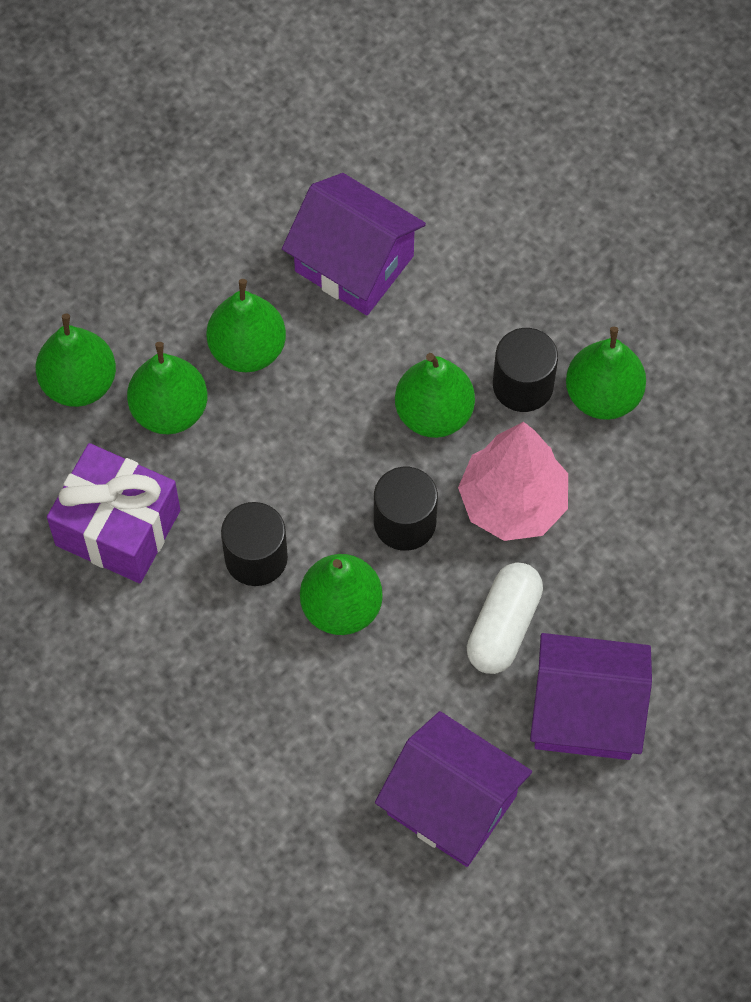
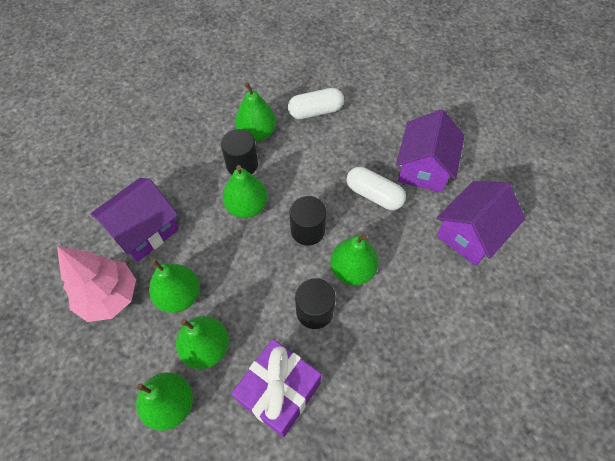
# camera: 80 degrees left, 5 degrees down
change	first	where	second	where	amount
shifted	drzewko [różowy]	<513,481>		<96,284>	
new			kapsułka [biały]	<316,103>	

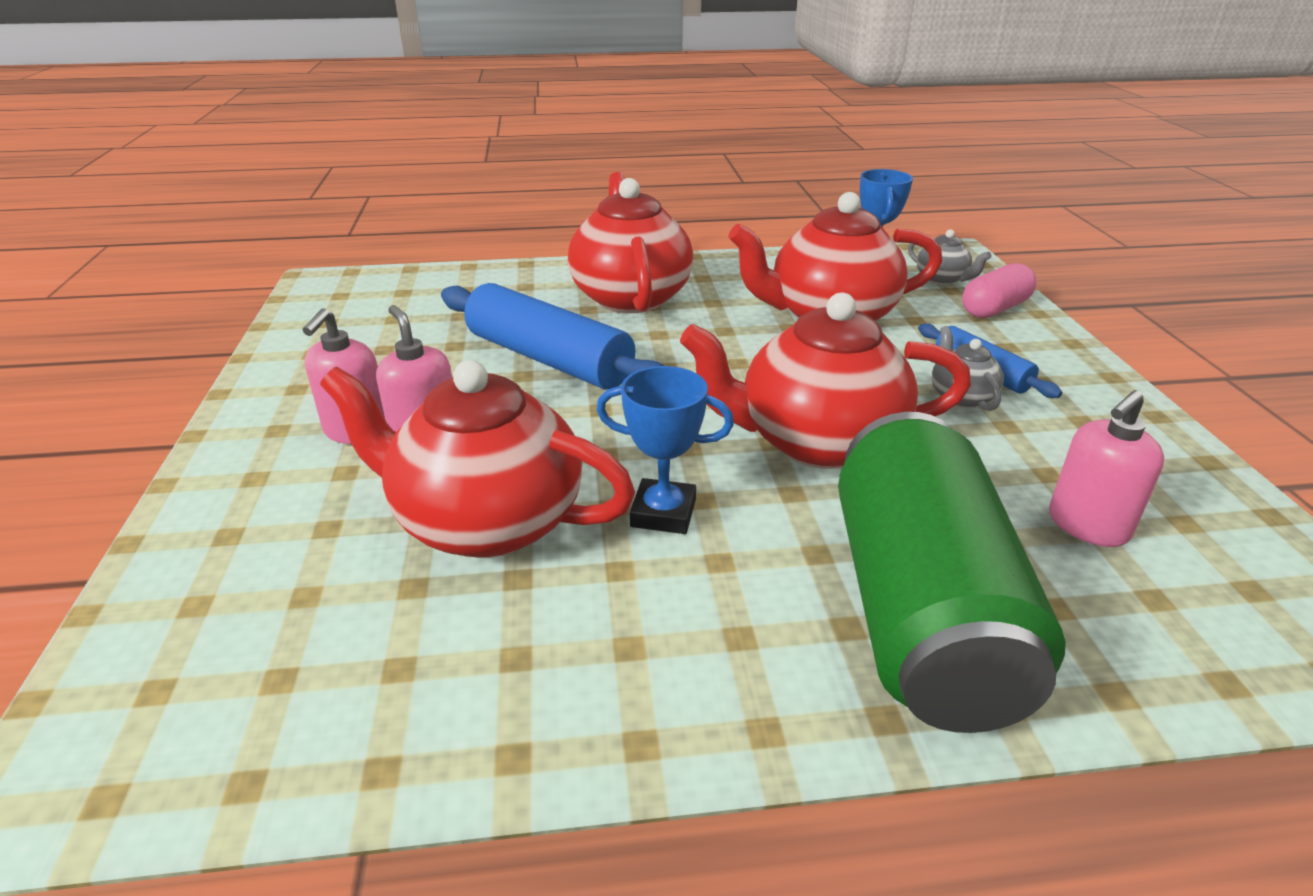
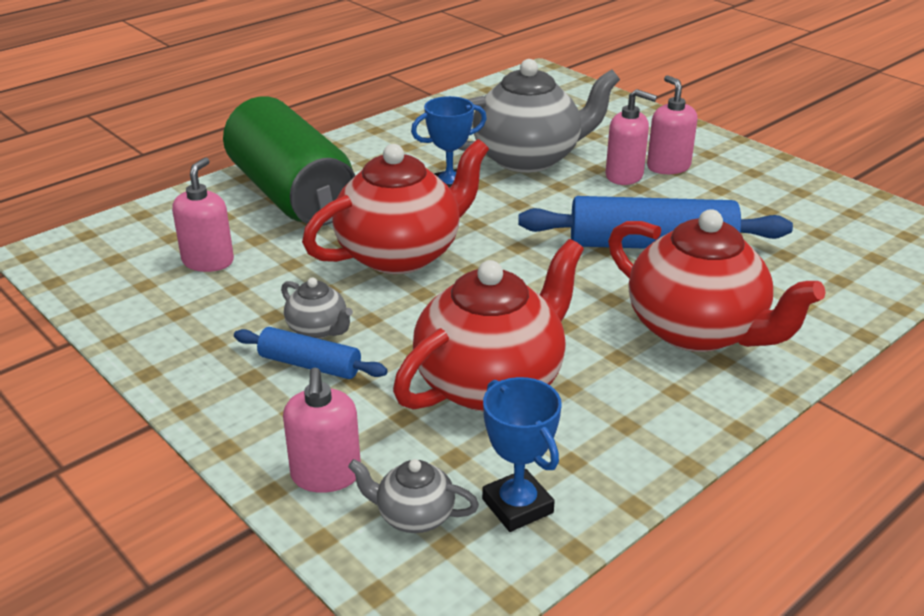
# camera: 145 degrees right, 0 degrees up
change	first	where	second	where	amount
repainted	imbryk [czerwony]	<477,459>	imbryk [szary]	<539,116>	
swapped	kapsułka [różowy]	<999,290>	dozownik mydła [różowy]	<322,430>	

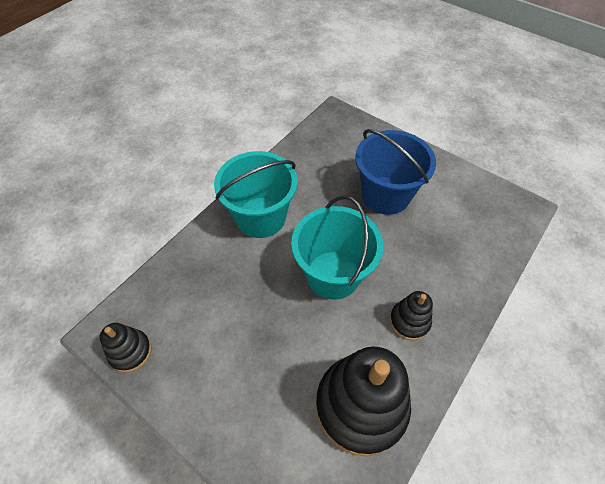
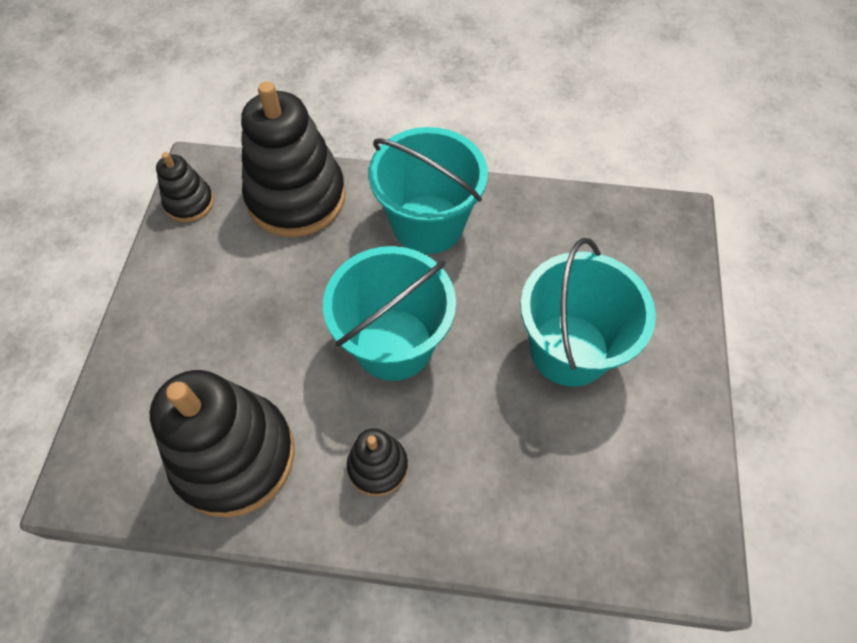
# camera: 60 degrees right, 5 degrees up
change	first	where	second	where	amount
repainted	wiadro [niebieski]	<395,172>	wiadro [turkusowy]	<588,312>	
new			zabawka nakładanka [czarny]	<293,159>	

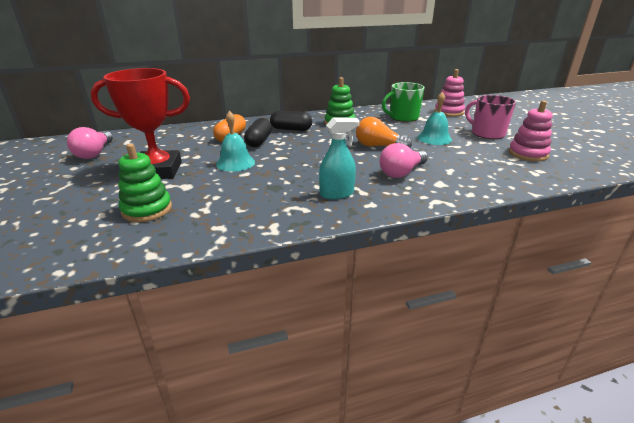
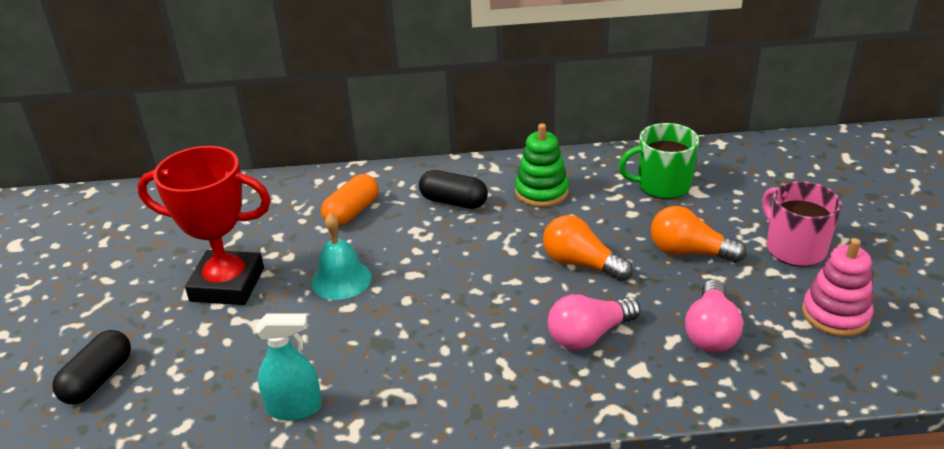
# camera: 15 degrees right, 5 degrees up
change	first	where	second	where	amount
shifted	żarówka [różowy]	<90,143>		<714,315>	
gone	zabawka nakładanka [zielony]	<145,183>			
shifted	kapsułka [czarny]	<258,132>		<91,367>	
shifted	spryskiwacz [turkusowy]	<339,158>		<289,367>	
swapped	dzwonek [turkusowy]	<434,118>	żarówka [pomarańczowy]	<699,234>	
gone	zabawka nakładanka [różowy]	<450,93>			

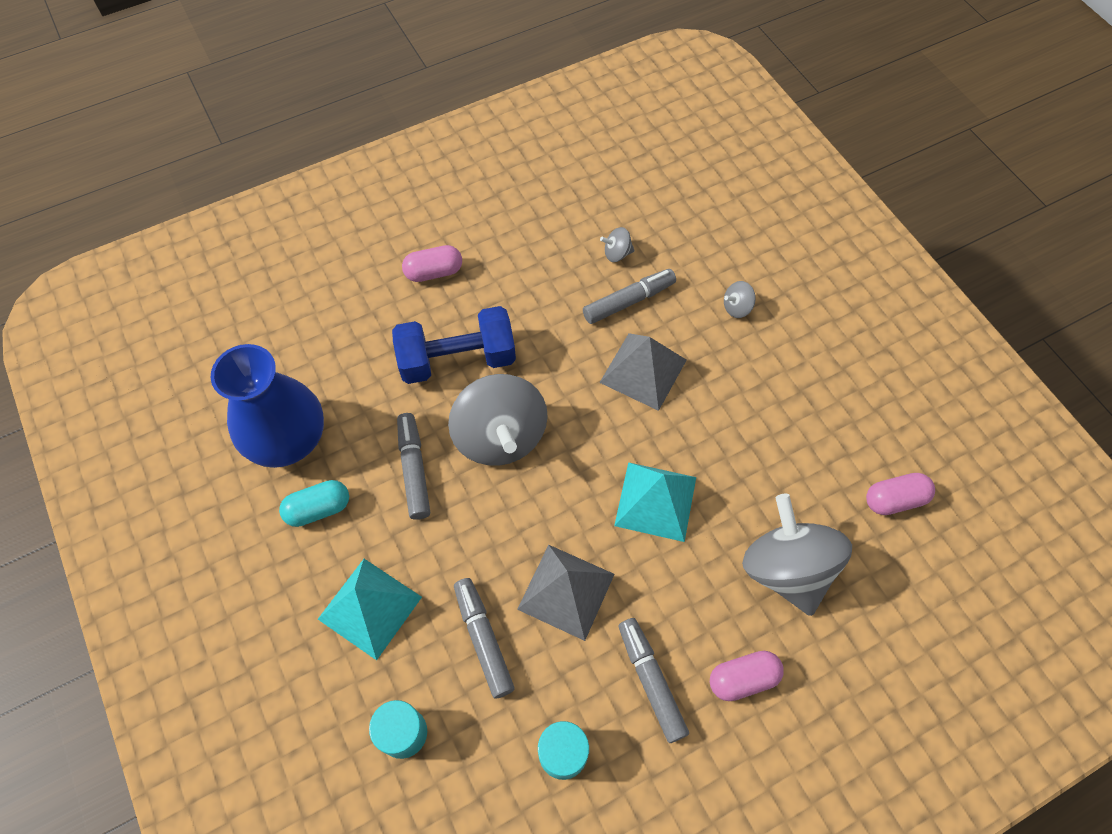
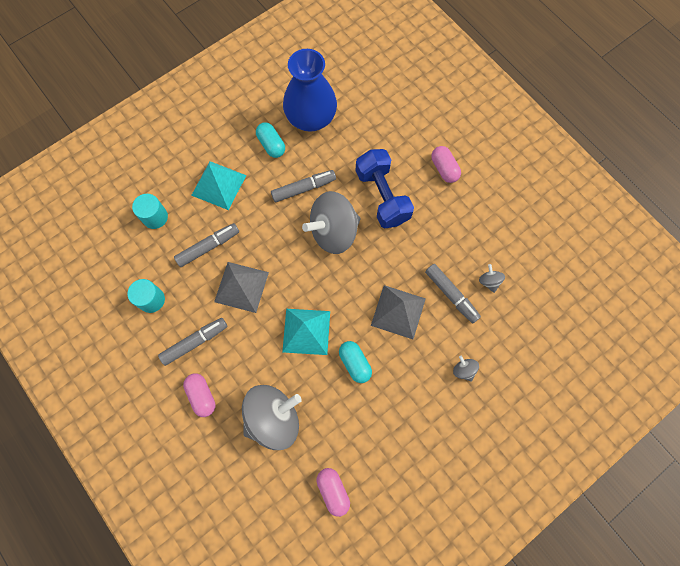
# camera: 80 degrees right, 10 degrees up
change	first	where	second	where	amount
new			kapsułka [turkusowy]	<355,362>	

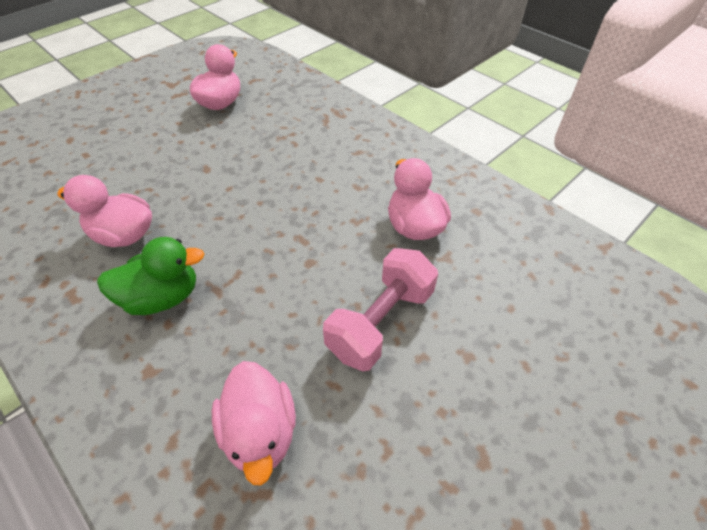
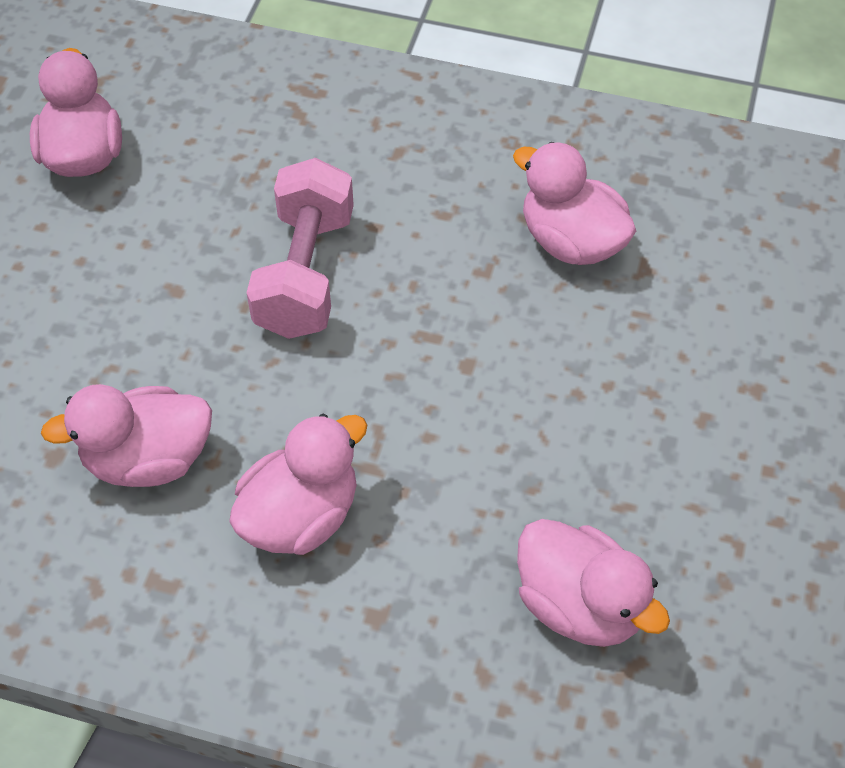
# camera: 30 degrees left, 5 degrees up
change	first	where	second	where	amount
repainted	kaczka [zielony]	<150,276>	kaczka [różowy]	<298,484>	
shifted	hantel [różowy]	<380,309>		<300,248>	

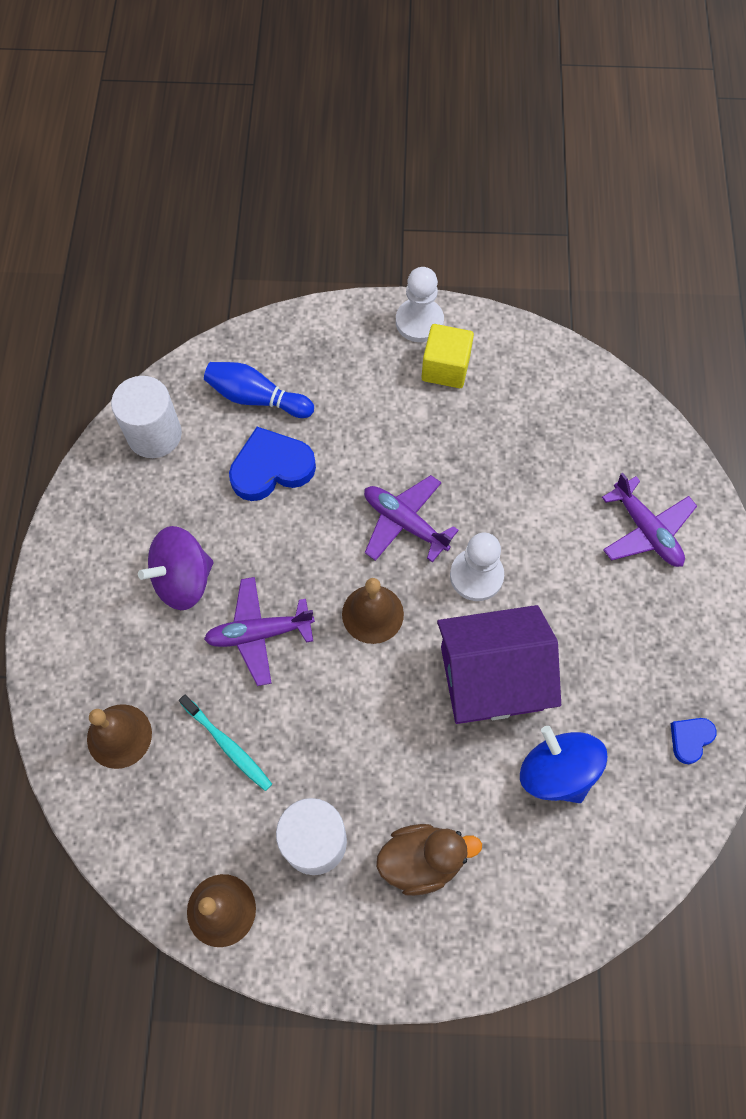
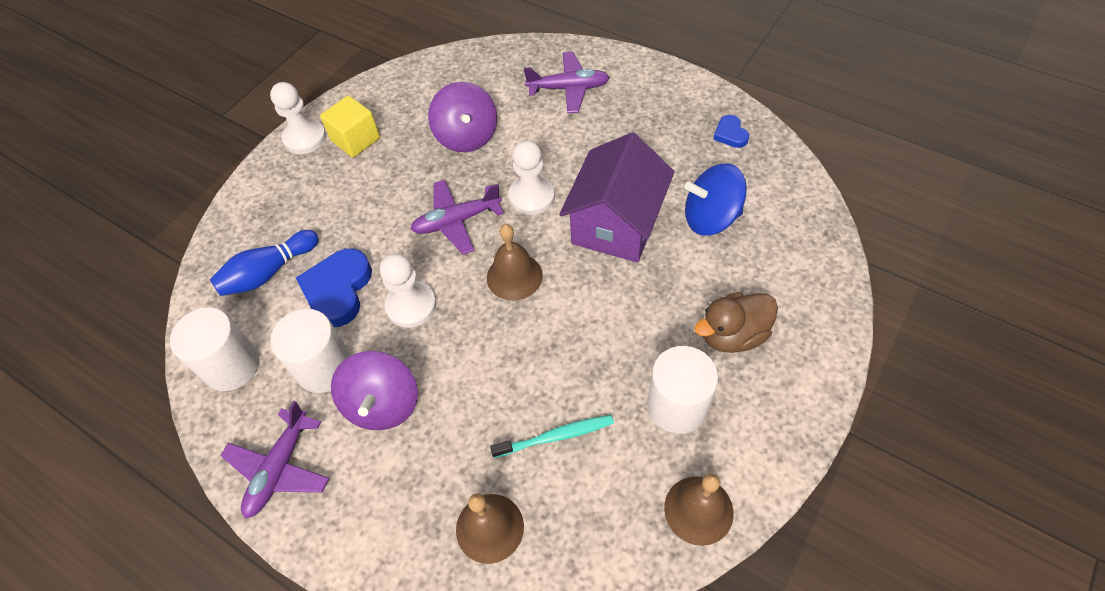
# camera: 55 degrees left, 10 degrees down
change	first	where	second	where	amount
shifted	samolot [fioletowy]	<259,631>		<275,459>	
rotated	kaczka [brązowy]	<429,860>		<736,322>	135 degrees counterclockwise
new			walec [biały]	<310,351>	
new			pionek [biały]	<408,290>	
new			bączek [fioletowy]	<462,117>	

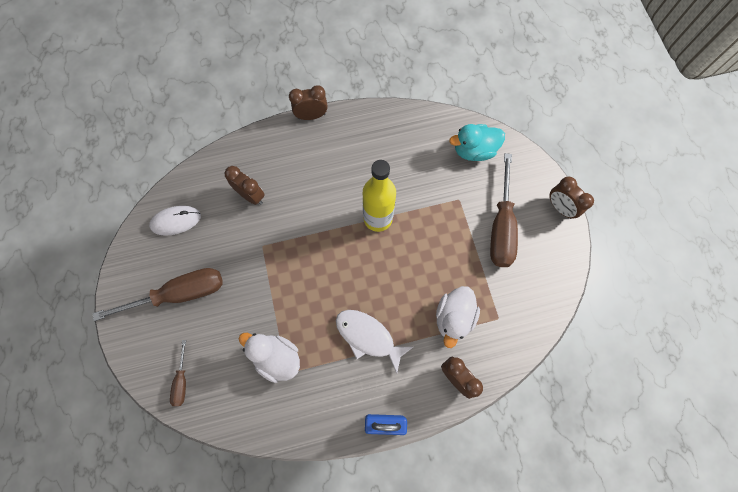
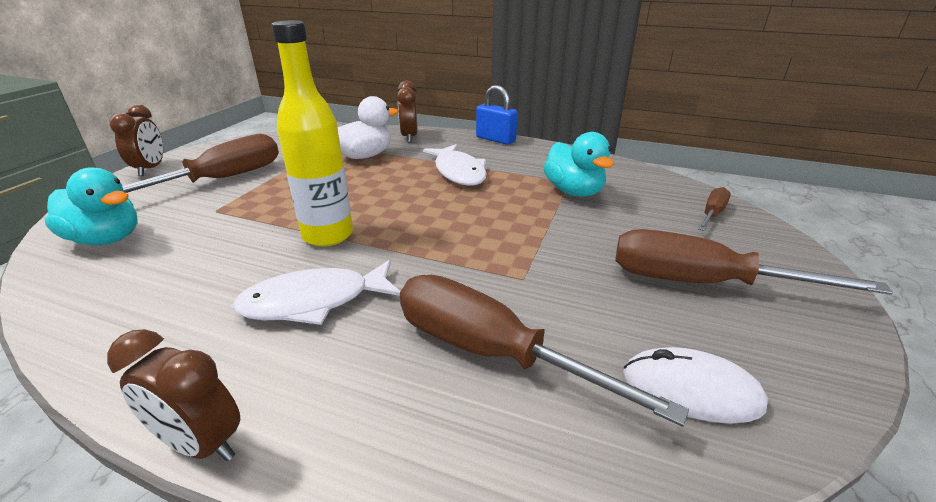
# camera: 145 degrees left, 40 degrees down
change	first	where	second	where	amount
swapped	budzik [brązowy]	<244,185>	śrubokręt [brązowy]	<544,351>	
repainted	kaczka [biały]	<269,358>	kaczka [turkusowy]	<578,164>	
new			ryba [biały]	<316,292>	

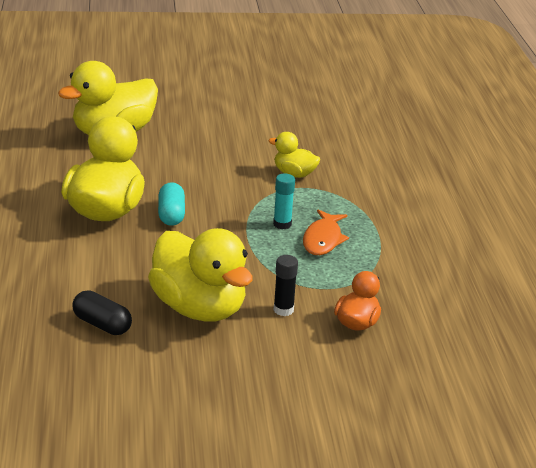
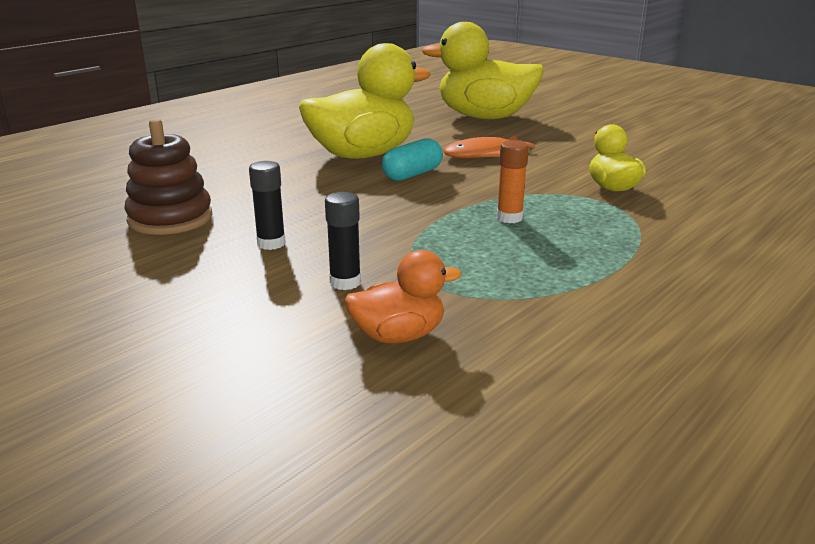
# camera: 50 degrees right, 5 degrees down
change	first	where	second	where	amount
swapped	kapsułka [czarny]	<102,313>	zabawka nakładanka [brązowy]	<168,177>	
swapped	kaczka [żółty]	<200,274>	klej w sztyfcie [czarny]	<267,205>	
repainted	klej w sztyfcie [turkusowy]	<284,201>	klej w sztyfcie [pomarańczowy]	<513,181>	
shifted	ryba [pomarańczowy]	<326,232>		<489,146>	

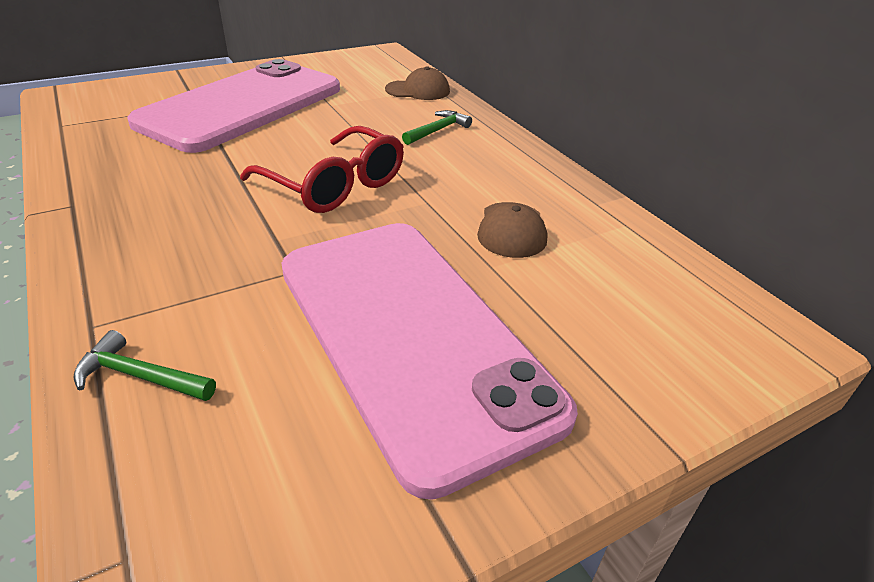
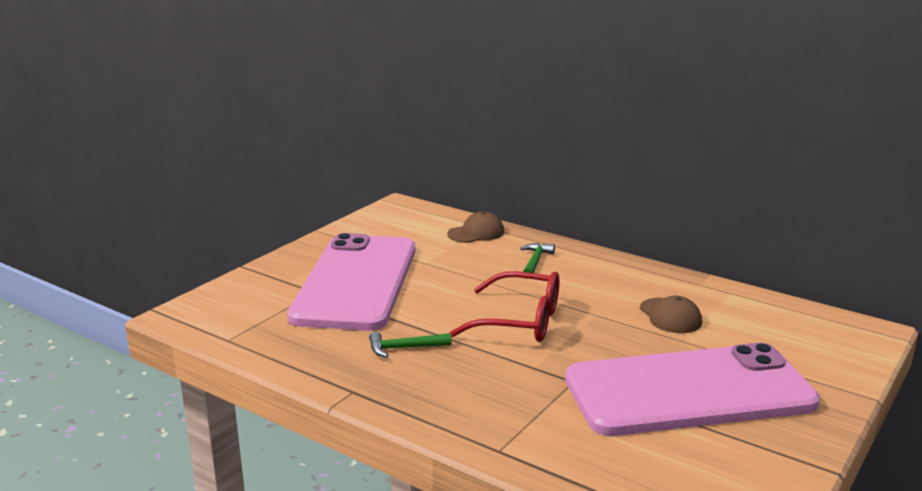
# camera: 25 degrees left, 15 degrees down
change	first	where	second	where	amount
shifted	młotek [zielony]	<145,365>		<410,344>	
rotated	telefon [różowy]	<429,361>		<692,389>	45 degrees counterclockwise

